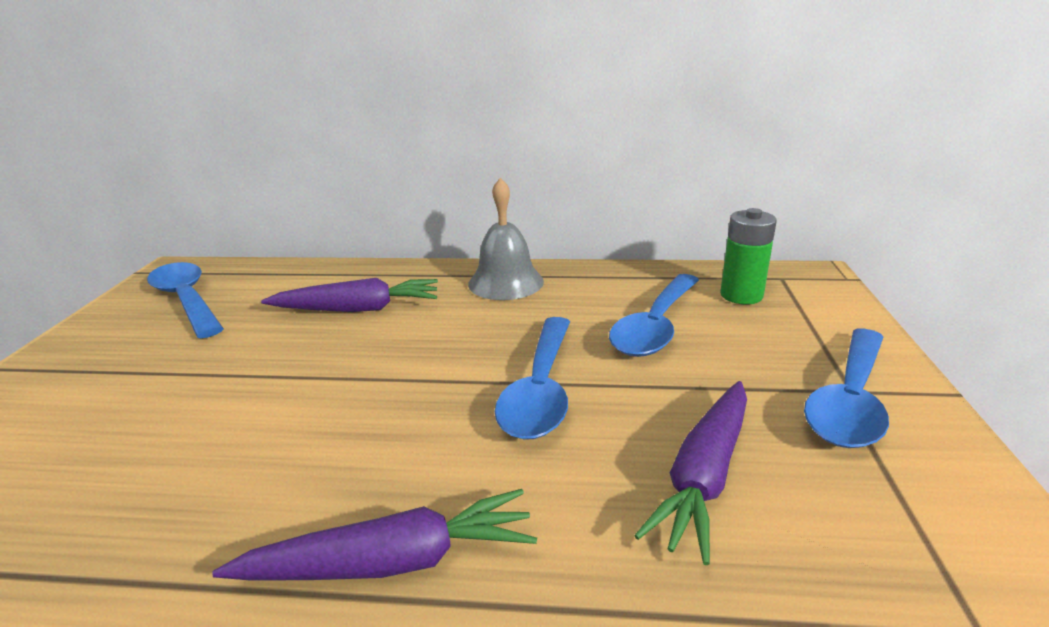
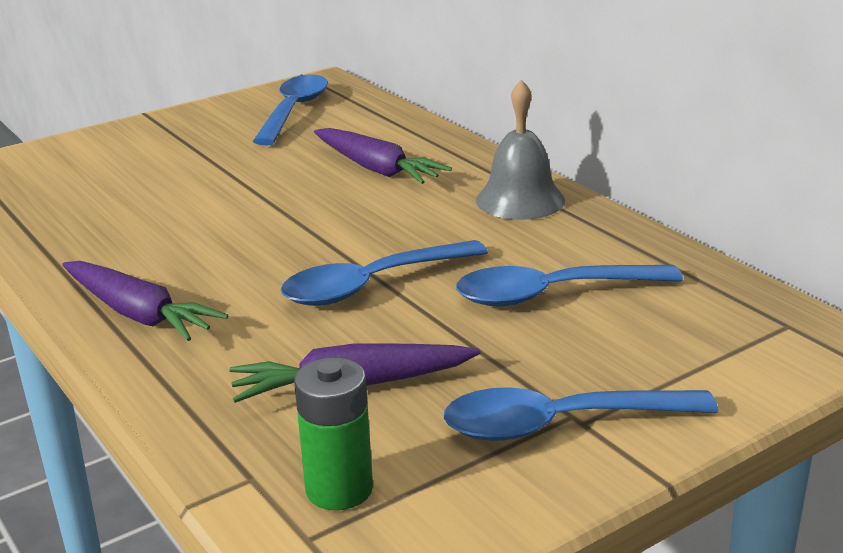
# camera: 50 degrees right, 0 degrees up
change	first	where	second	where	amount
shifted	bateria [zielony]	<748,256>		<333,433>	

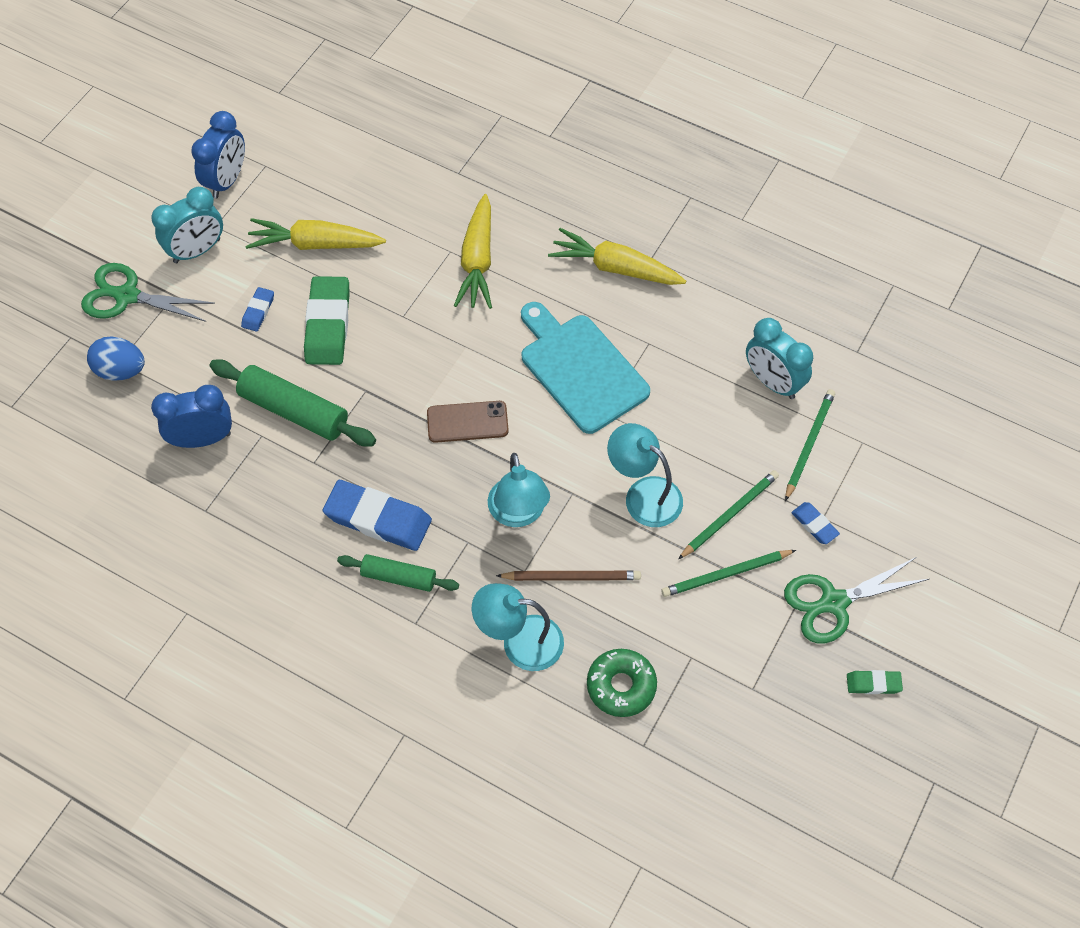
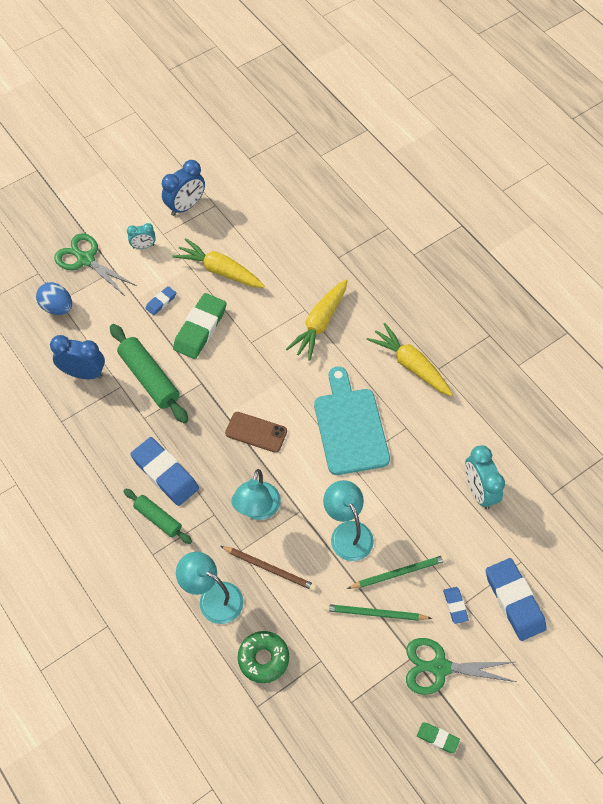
# camera: 25 degrees right, 0 degrees up
change	first	where	second	where	amount
scaled	budzik [turkusowy]	<187,225>		<141,236>	x0.58
gone	ołówek [zielony]	<810,445>			
new			gumka do mazania [niebieski]	<516,599>	

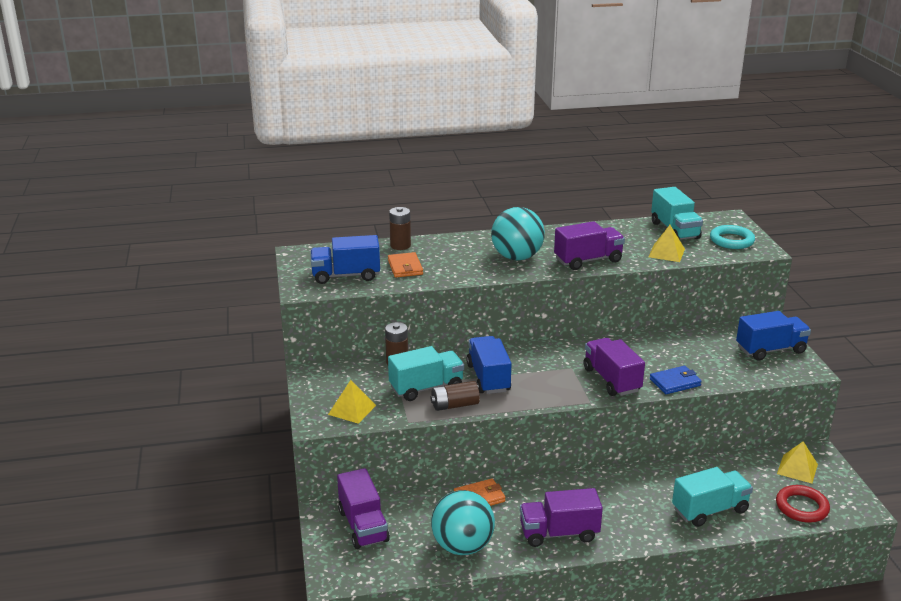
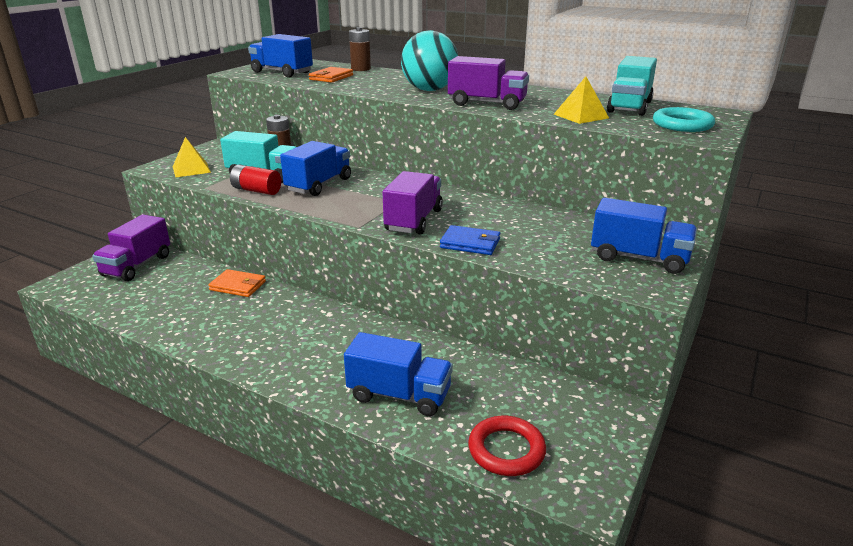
# camera: 40 degrees right, 0 degrees up
change	first	where	second	where	amount
repainted	bateria [brązowy]	<455,396>	bateria [czerwony]	<255,179>	
gone	piłka [turkusowy]	<463,522>			
gone	ciężarówka [fioletowy]	<561,517>			
repainted	ciężarówka [turkusowy]	<712,497>	ciężarówka [niebieski]	<398,374>	
gone	piramida [żółty]	<797,462>			

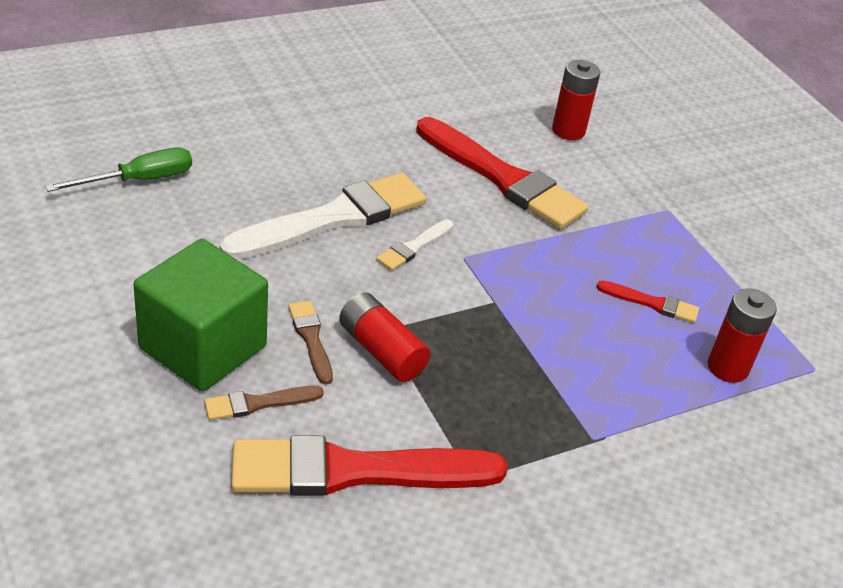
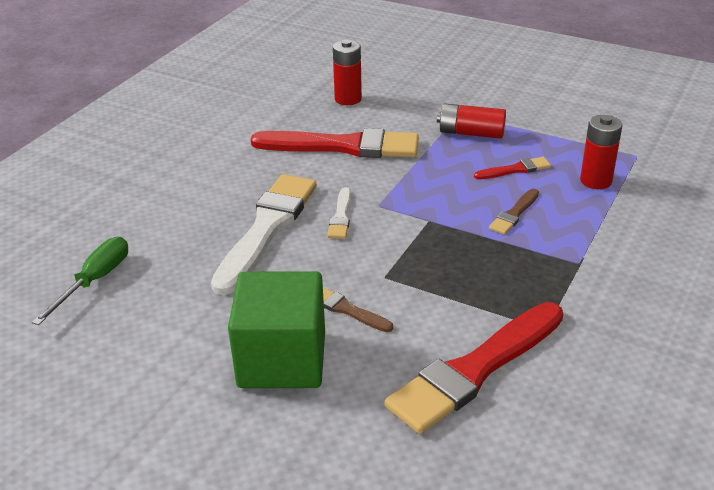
# camera: 30 degrees left, 5 degrees down
change	first	where	second	where	amount
shifted	pędzel [brązowy]	<264,403>		<514,212>	
shifted	bateria [czerwony]	<385,337>		<471,121>	

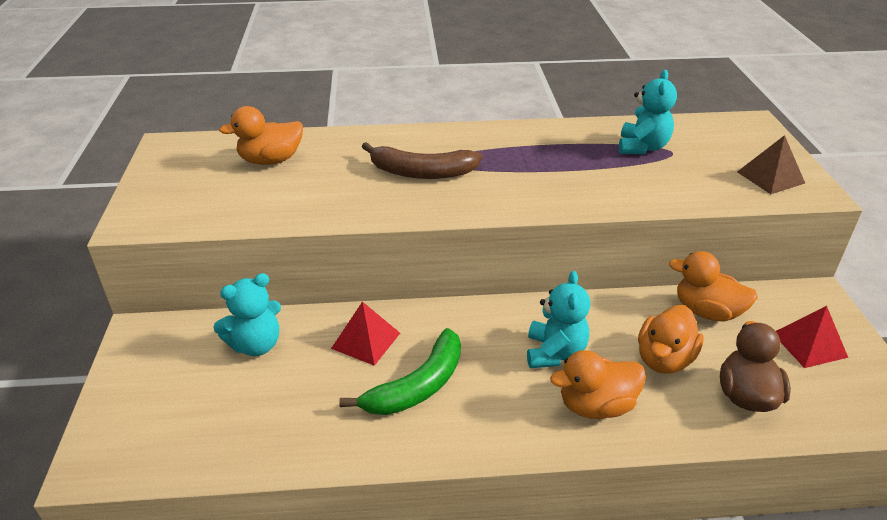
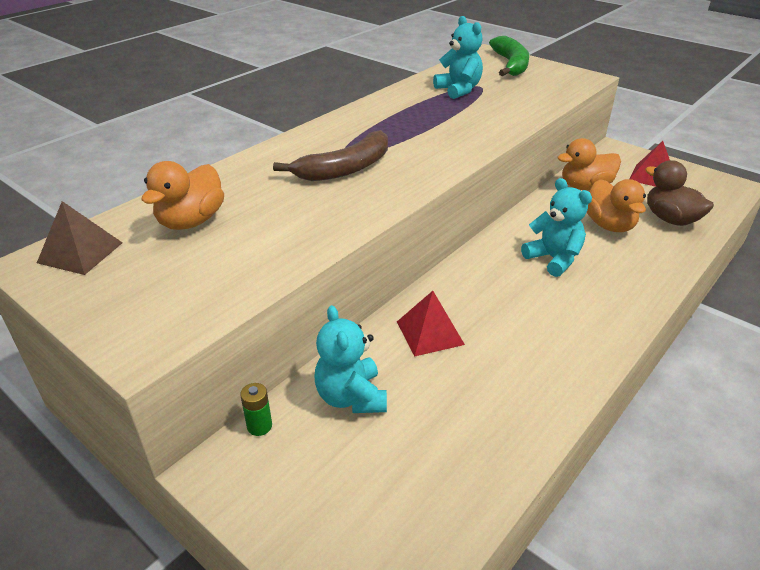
# camera: 45 degrees left, 0 degrees up
change	first	where	second	where	amount
rotated	miś [turkusowy]	<247,314>		<350,359>	150 degrees clockwise
shifted	banan [zielony]	<400,371>		<509,56>	
gone	kaczka [pomarańczowy]	<598,384>			
shifted	piramida [brązowy]	<771,164>		<79,238>	
new			bateria [zielony]	<256,409>	

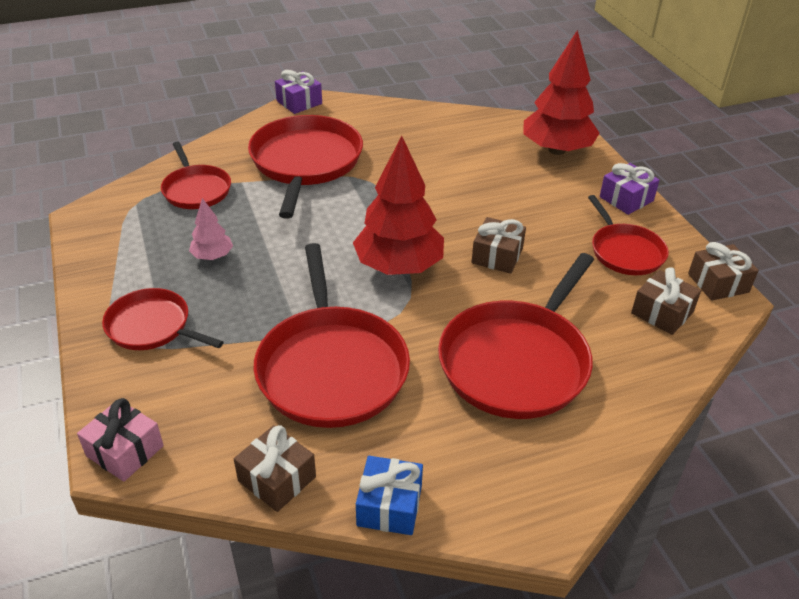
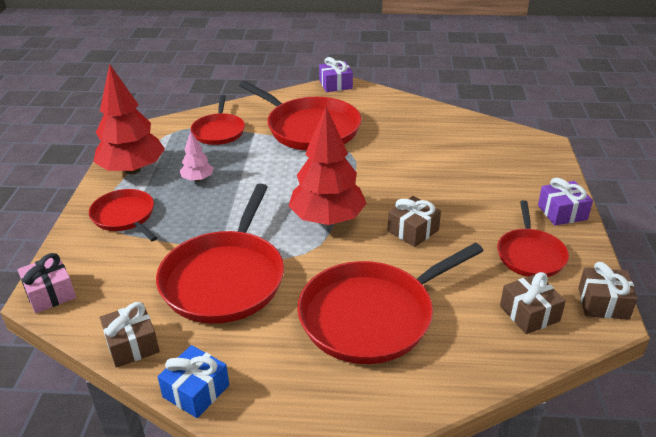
# camera: 25 degrees right, 5 degrees down
change	first	where	second	where	amount
rotated	patelnia [czerwony]	<305,167>		<300,116>	105 degrees clockwise
shifted	drzewko [czerwony]	<561,92>		<129,119>	

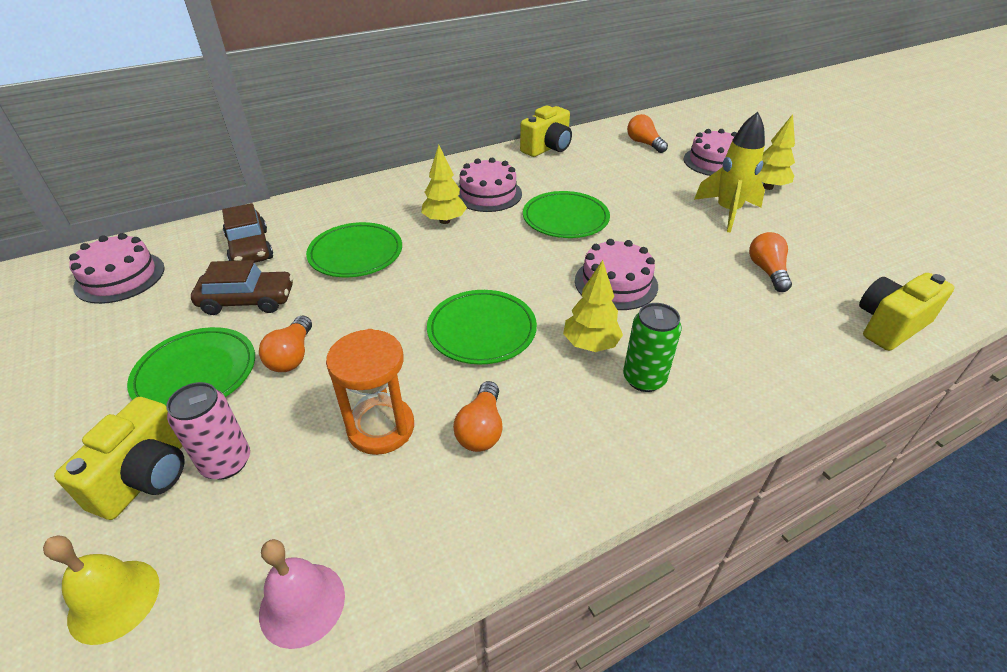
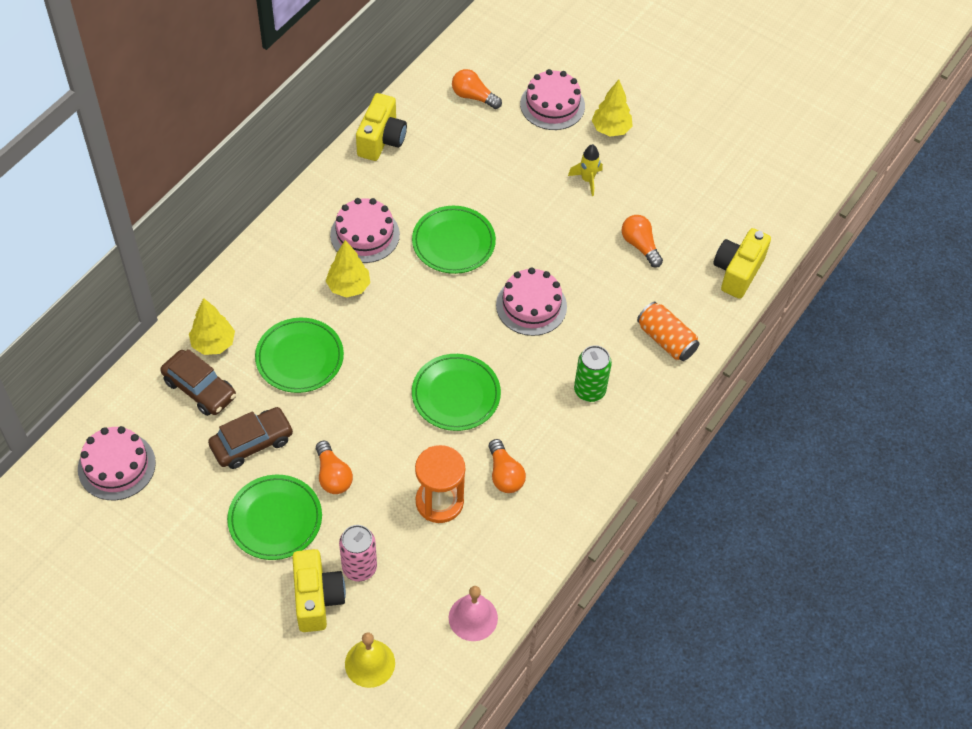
# camera: 30 degrees left, 15 degrees up
change	first	where	second	where	amount
shifted	drzewko [żółty]	<593,306>		<212,326>	
scaled	rakieta [żółty]	<729,172>		<585,170>	x0.57
new			puszka [pomarańczowy]	<668,331>	

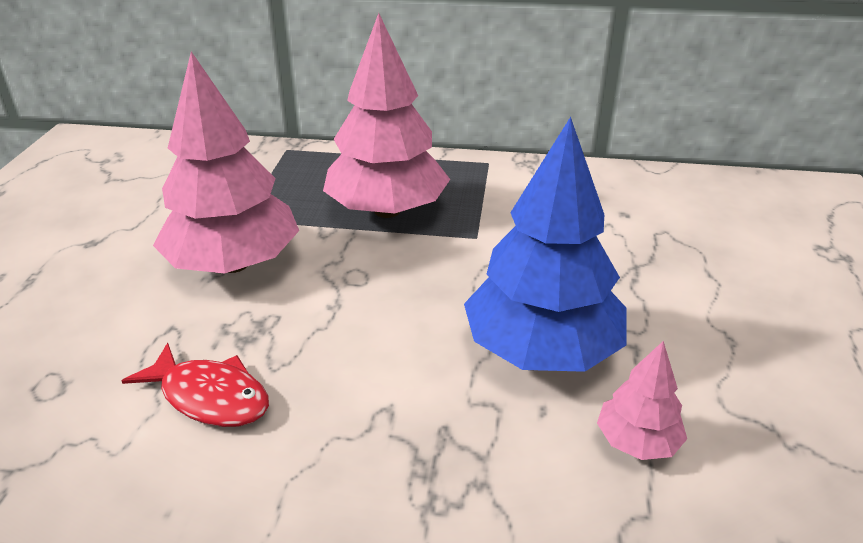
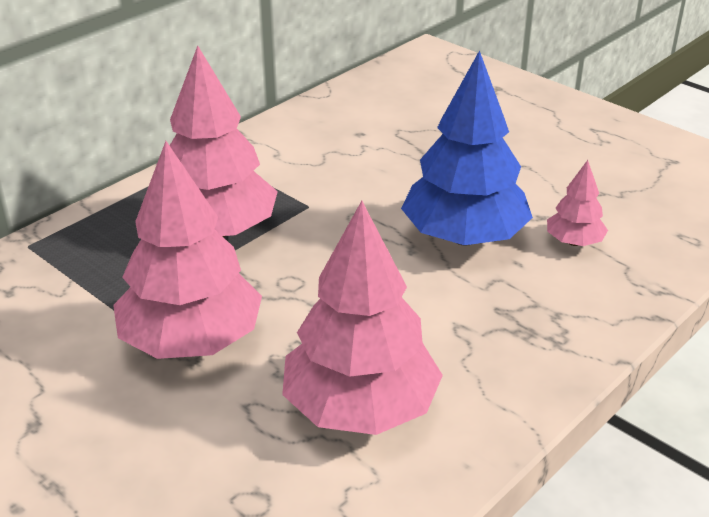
# camera: 55 degrees left, 0 degrees up
change	first	where	second	where	amount
swapped	ryba [czerwony]	<195,385>	drzewko [różowy]	<362,318>	

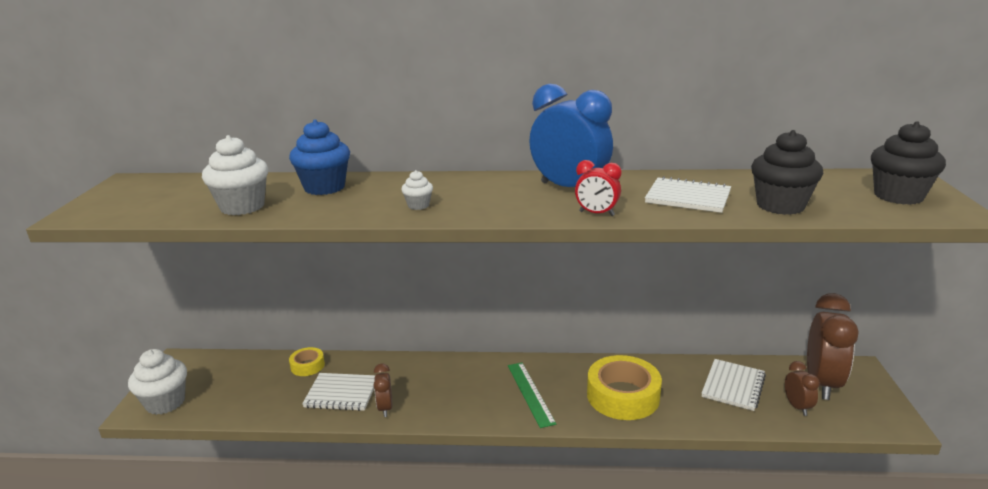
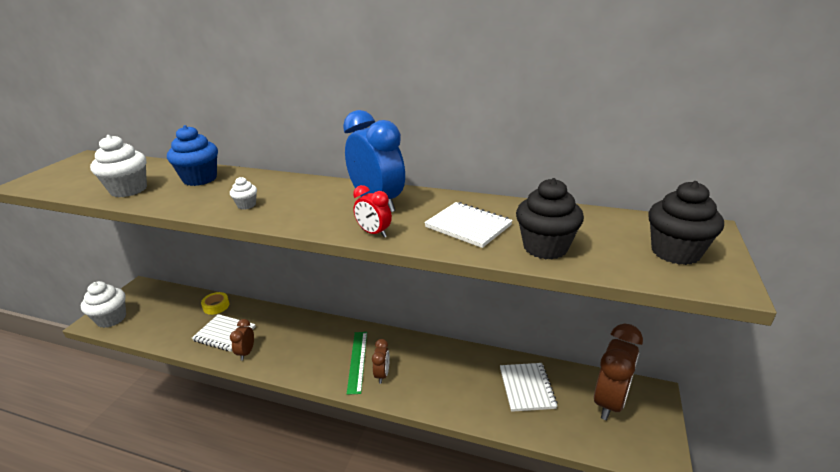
# camera: 15 degrees right, 5 degrees up
change	first	where	second	where	amount
gone	taśma klejąca [żółty]	<624,387>			
rotated	zeszyt [biały]	<733,385>		<528,387>	45 degrees counterclockwise
shifted	budzik [brązowy]	<802,388>		<381,361>	

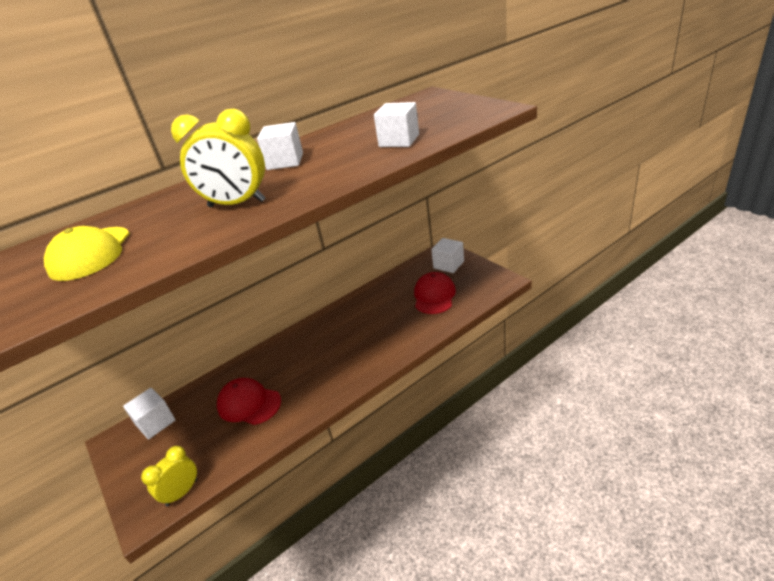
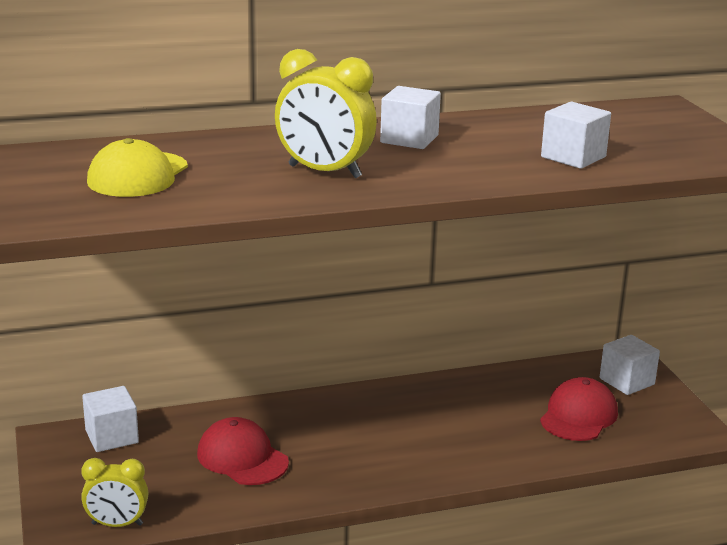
# camera: 15 degrees right, 10 degrees down
change	first	where	second	where	amount
rotated	budzik [żółty]	<169,476>		<114,492>	150 degrees counterclockwise

